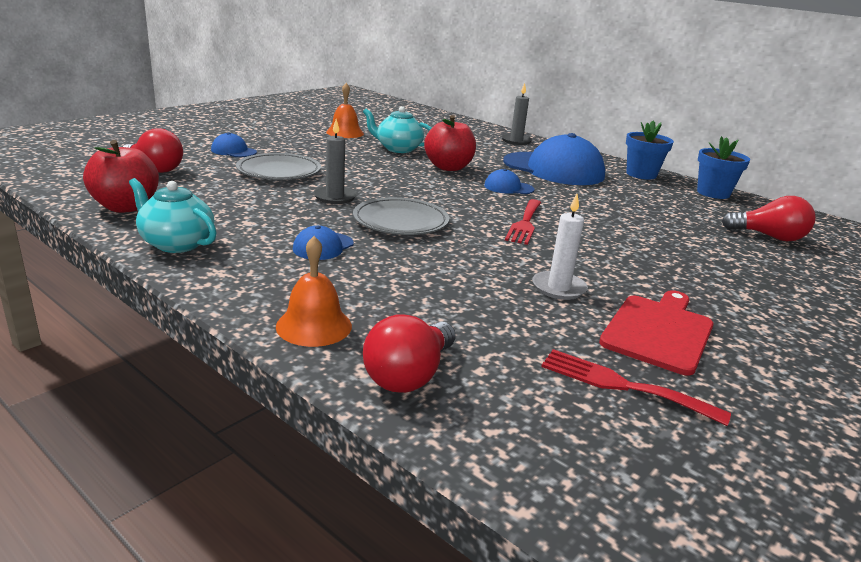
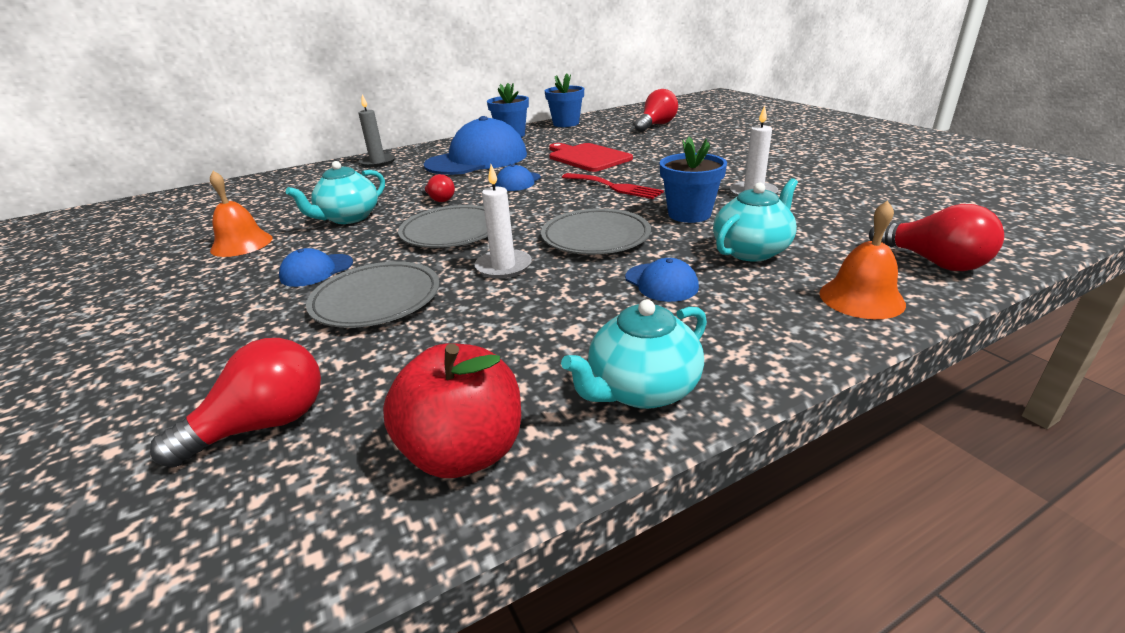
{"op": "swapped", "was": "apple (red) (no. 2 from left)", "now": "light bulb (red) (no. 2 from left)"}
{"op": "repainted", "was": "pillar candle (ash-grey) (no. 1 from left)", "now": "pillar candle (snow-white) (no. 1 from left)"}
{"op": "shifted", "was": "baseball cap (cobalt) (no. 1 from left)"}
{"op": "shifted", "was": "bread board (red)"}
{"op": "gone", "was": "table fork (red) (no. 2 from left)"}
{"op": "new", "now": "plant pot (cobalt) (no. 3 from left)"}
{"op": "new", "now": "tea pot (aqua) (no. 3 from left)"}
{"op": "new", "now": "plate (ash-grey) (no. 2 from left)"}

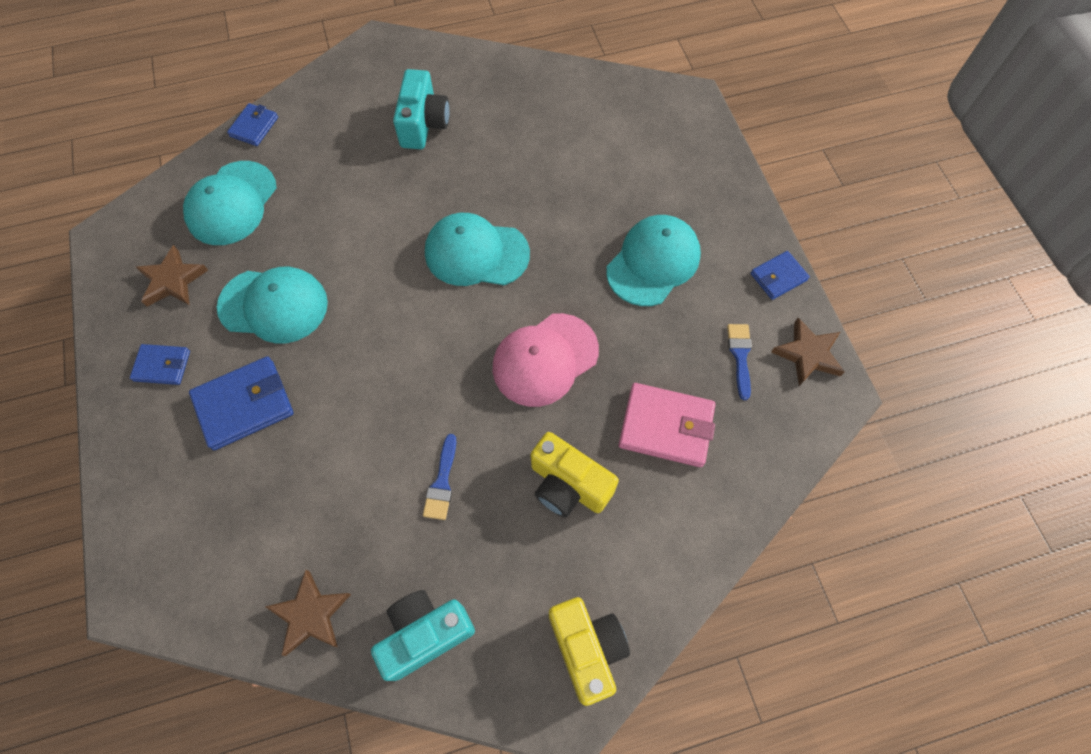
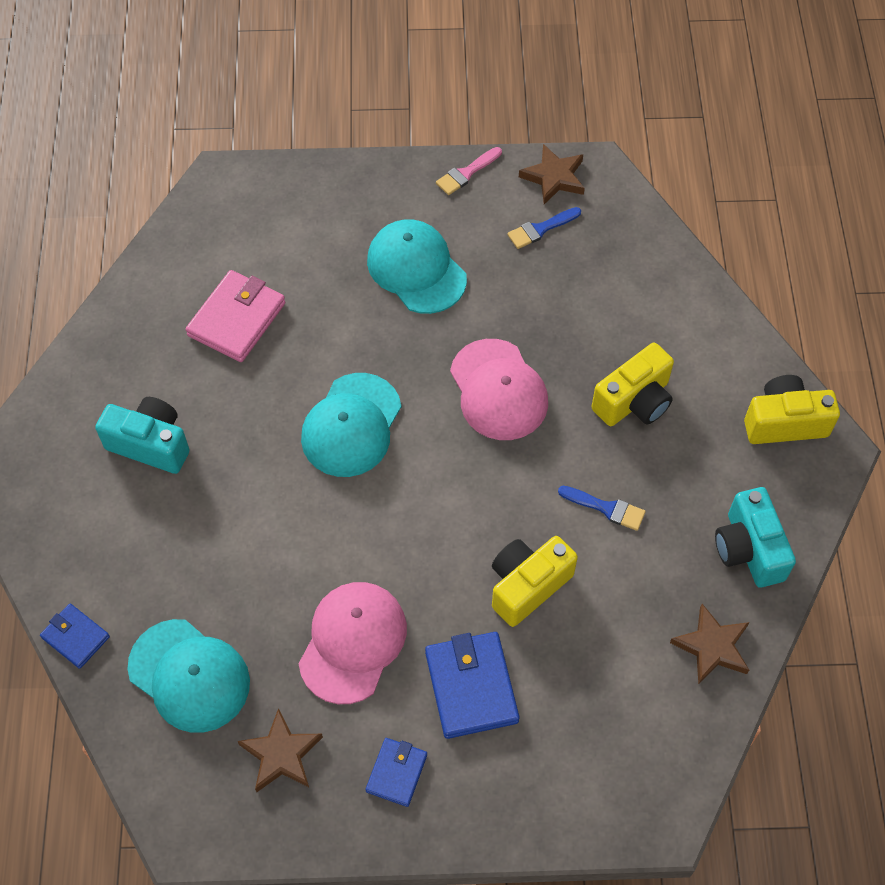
{"op": "swapped", "was": "wallet (cobalt) (no. 4 from left)", "now": "brush (rosy)"}
{"op": "repainted", "was": "baseball cap (aqua) (no. 2 from left)", "now": "baseball cap (rosy) (no. 1 from left)"}
{"op": "rotated", "was": "brush (cobalt) (no. 2 from left in the first image)", "clockwise": -45}
{"op": "shifted", "was": "wallet (rosy)"}
{"op": "new", "now": "photo camera (yellow) (no. 1 from left)"}

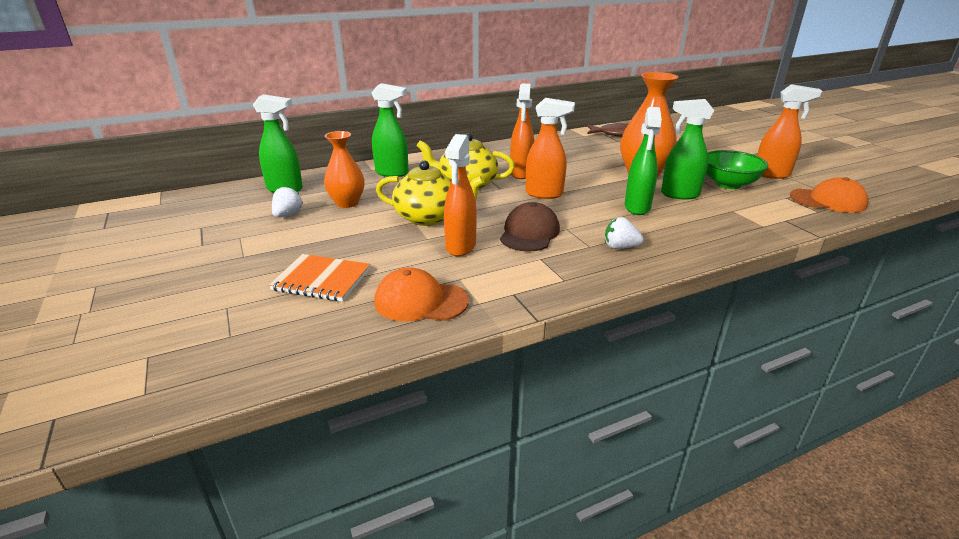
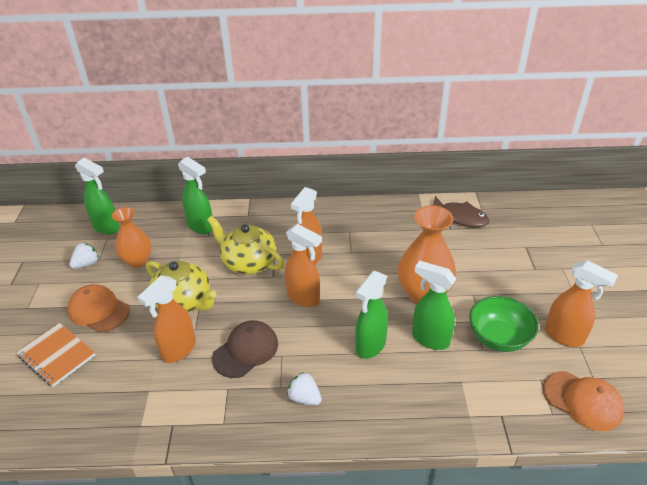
{"op": "shifted", "was": "baseball cap (bright orange) (no. 1 from left)"}

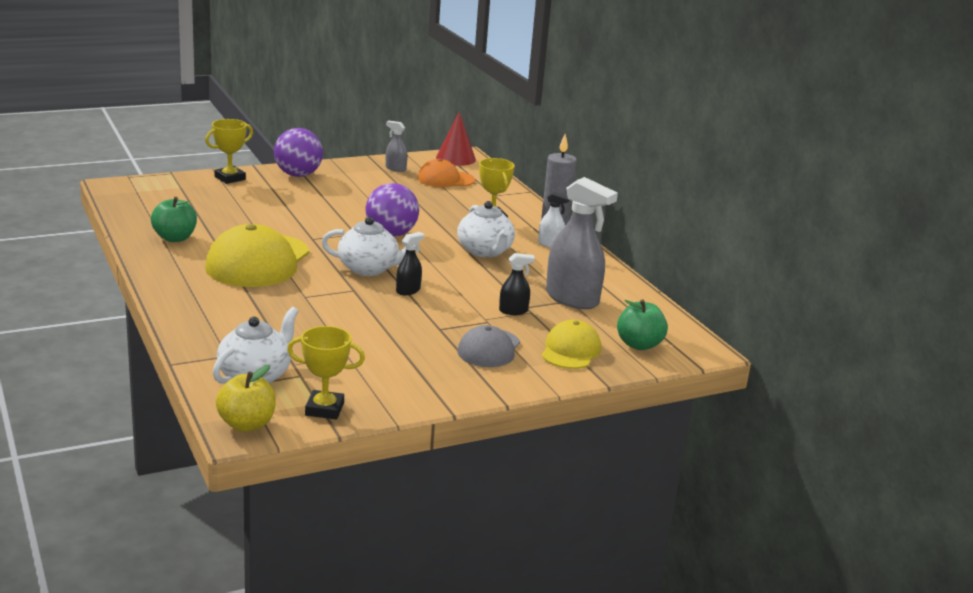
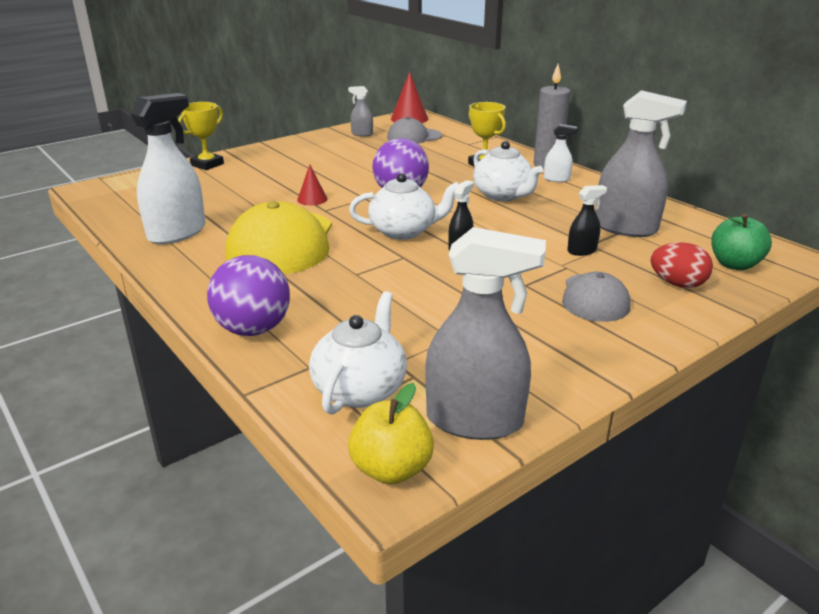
{"op": "shifted", "was": "ball (violet) (no. 1 from left)"}
{"op": "repainted", "was": "baseball cap (bright orange)", "now": "baseball cap (ash-grey) (no. 1 from left)"}
{"op": "swapped", "was": "apple (green) (no. 1 from left)", "now": "sprayer (snow-white) (no. 1 from left)"}
{"op": "swapped", "was": "baseball cap (yellow) (no. 2 from left)", "now": "egg shape (red)"}
{"op": "swapped", "was": "trophy (yellow) (no. 2 from left)", "now": "sprayer (ash-grey) (no. 2 from left)"}
{"op": "new", "now": "solid cone (red) (no. 1 from left)"}

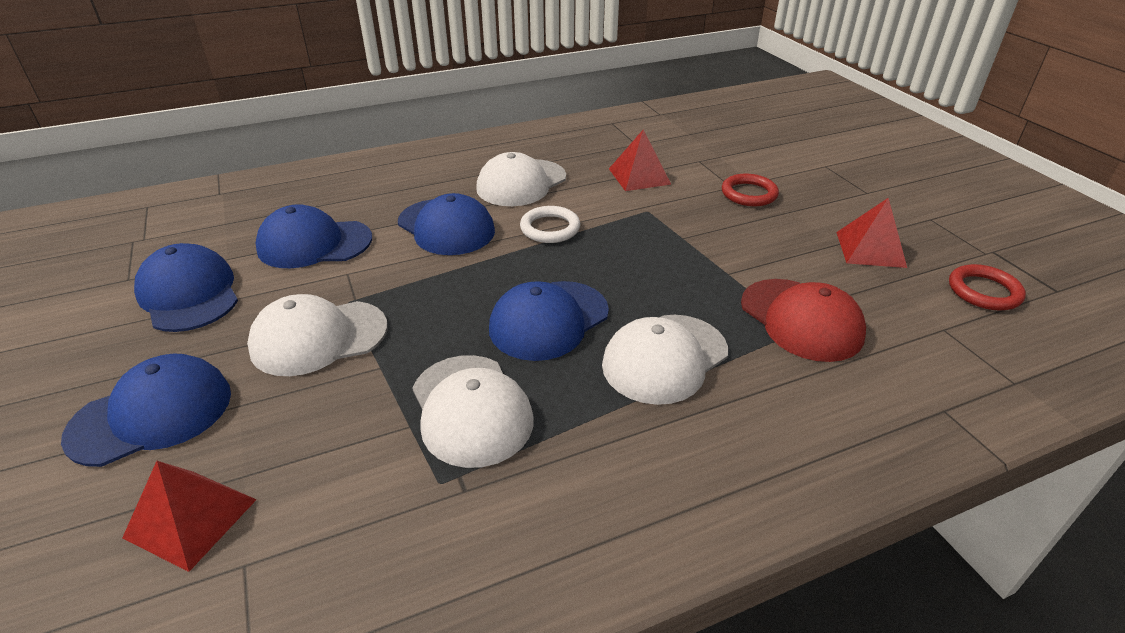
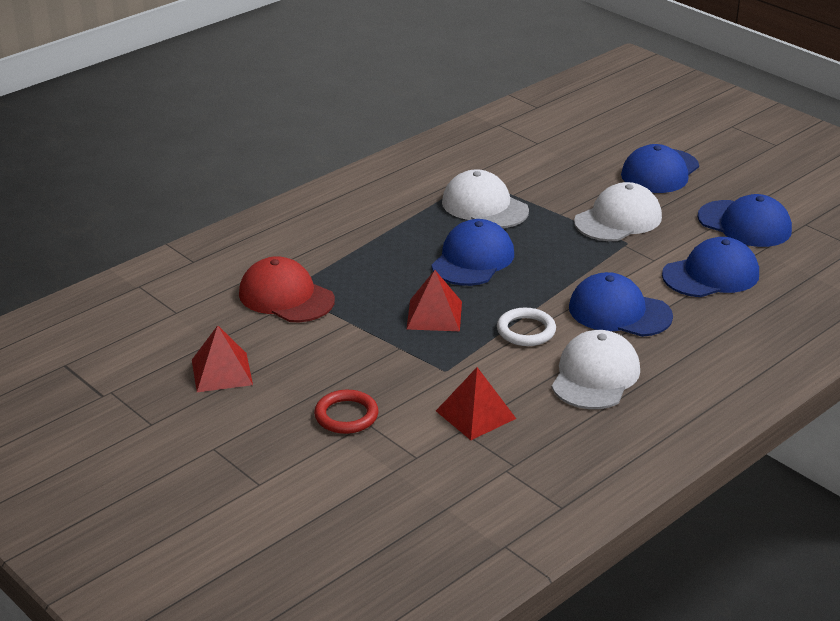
{"op": "gone", "was": "ring (red) (no. 2 from left)"}
{"op": "gone", "was": "baseball cap (snow-white) (no. 4 from left)"}
{"op": "shifted", "was": "pyramid shape (red) (no. 1 from left in the first image)", "now": "pyramid shape (red) (no. 2 from left)"}

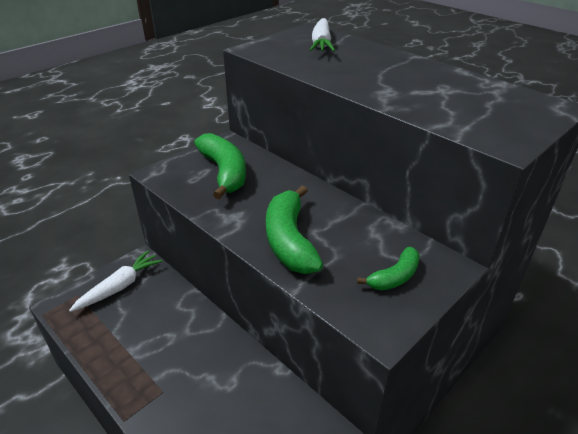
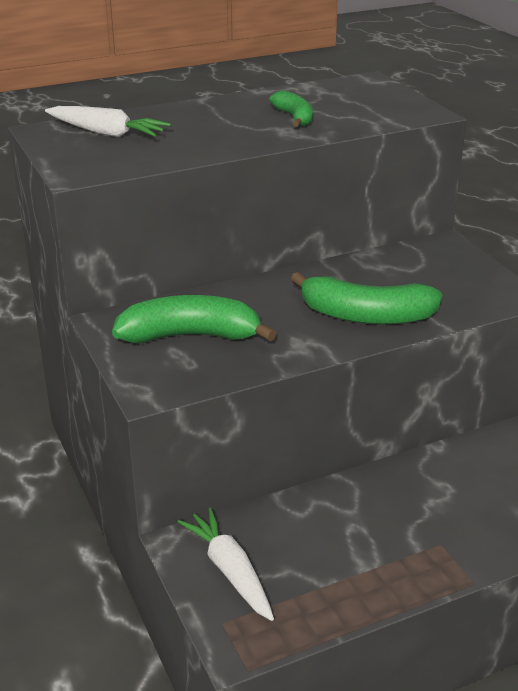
{"op": "shifted", "was": "toy banana (green) (no. 3 from left in the first image)", "now": "toy banana (green) (no. 2 from left)"}

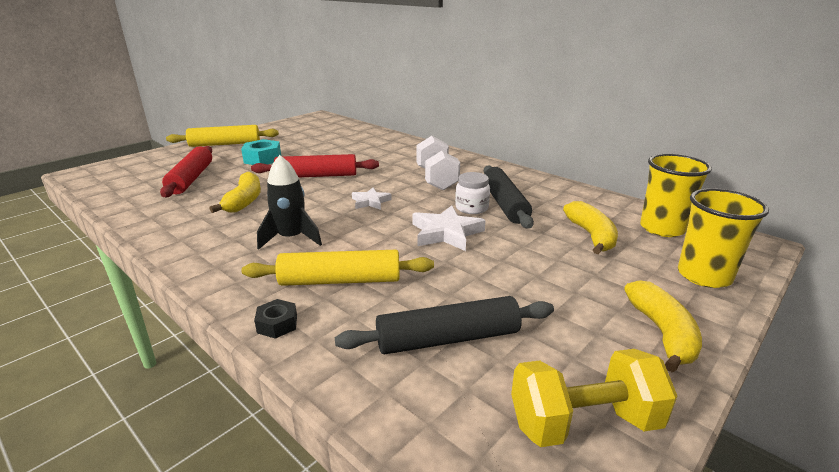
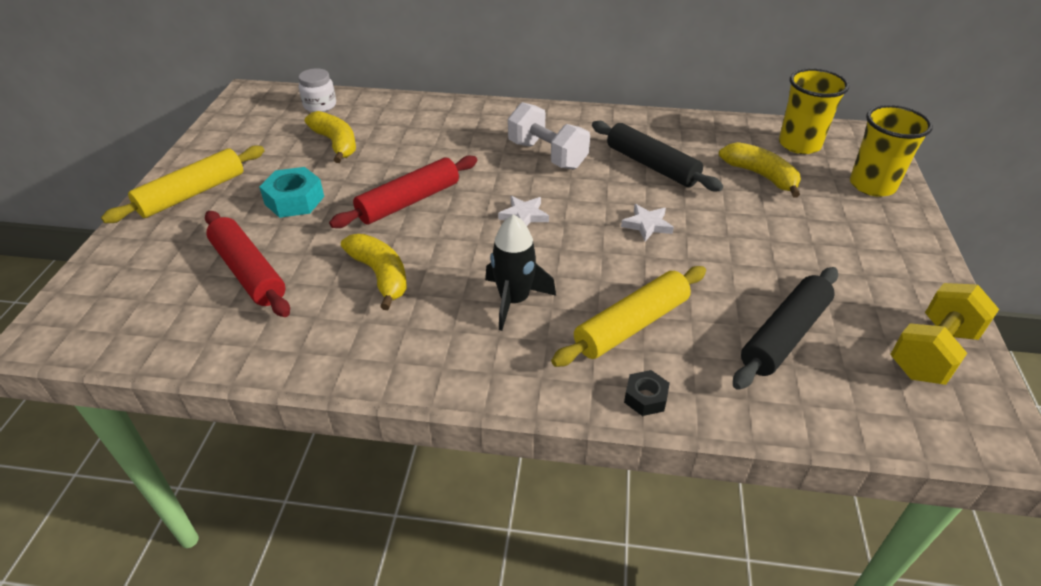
{"op": "shifted", "was": "preserve jar (snow-white)"}
{"op": "scaled", "was": "star (snow-white) (no. 2 from left)", "ratio": 0.61}
{"op": "shifted", "was": "toy banana (yellow) (no. 3 from left in the first image)", "now": "toy banana (yellow) (no. 1 from left)"}

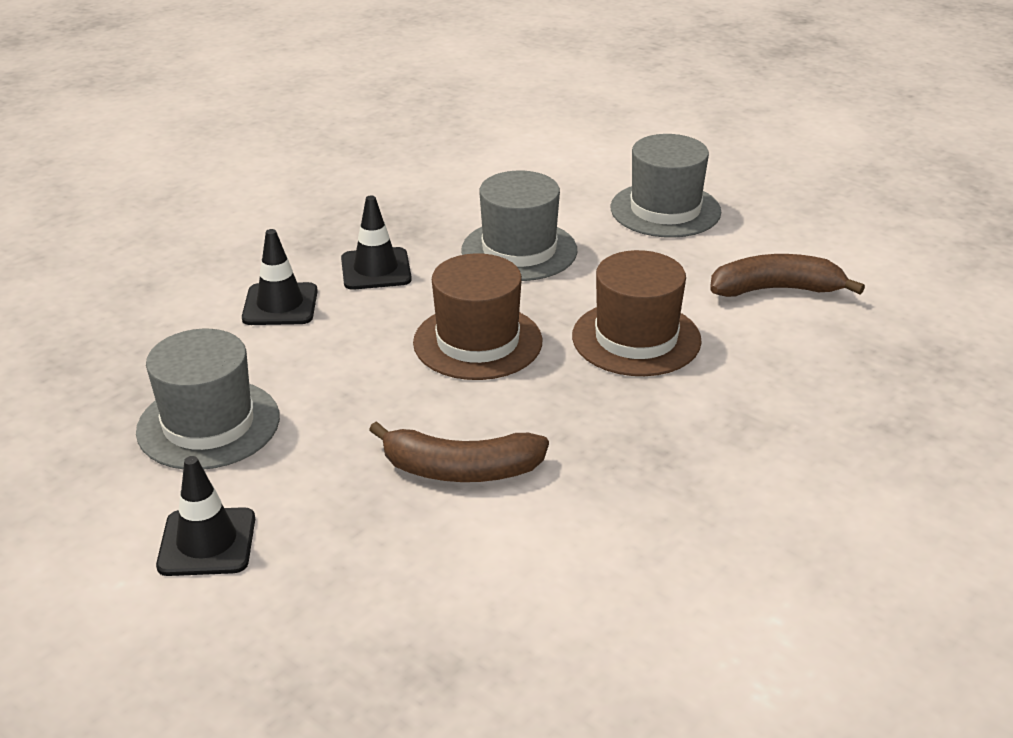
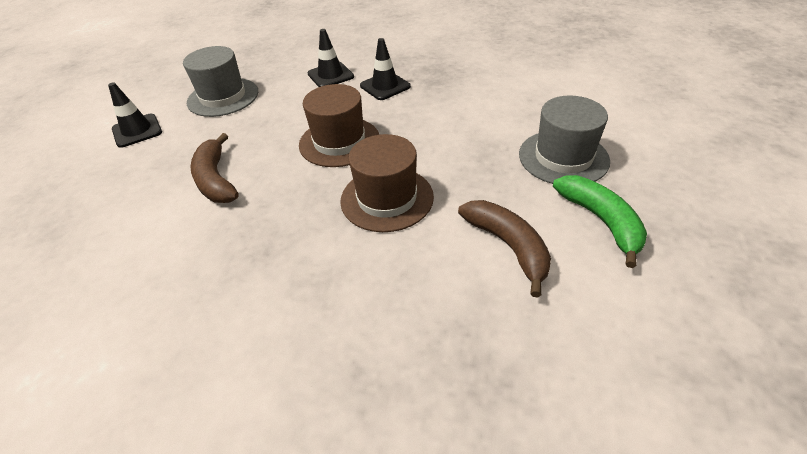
{"op": "gone", "was": "hat (ash-grey) (no. 2 from left)"}
{"op": "new", "now": "toy banana (green)"}

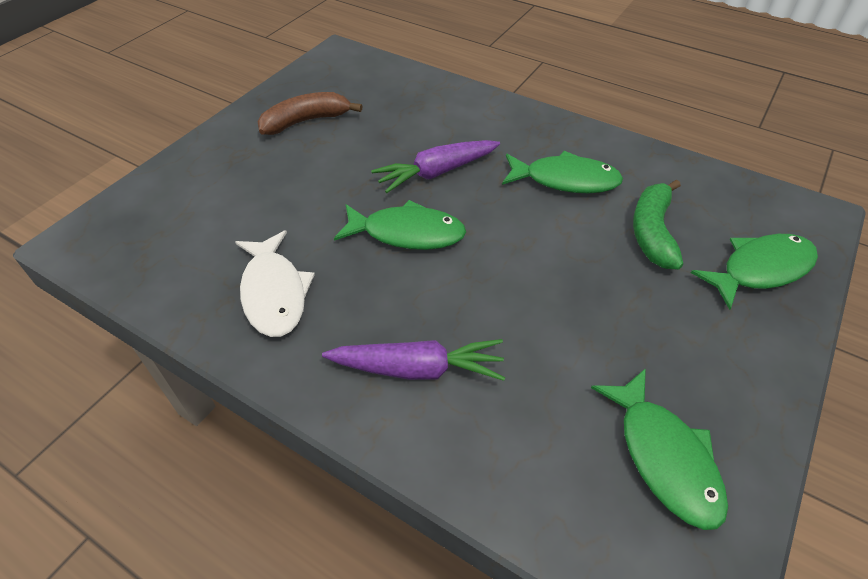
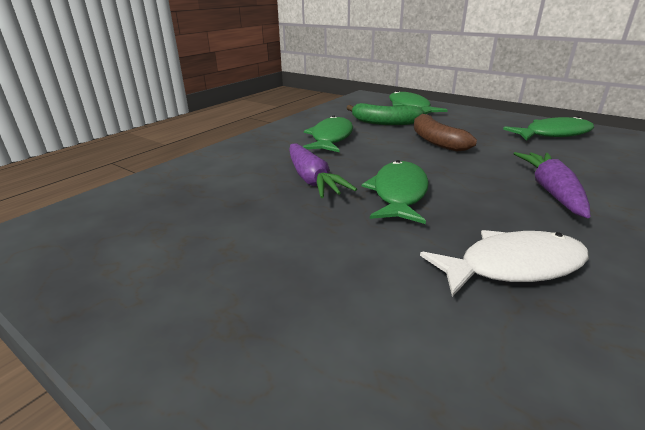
{"op": "shifted", "was": "toy banana (dark brown)"}

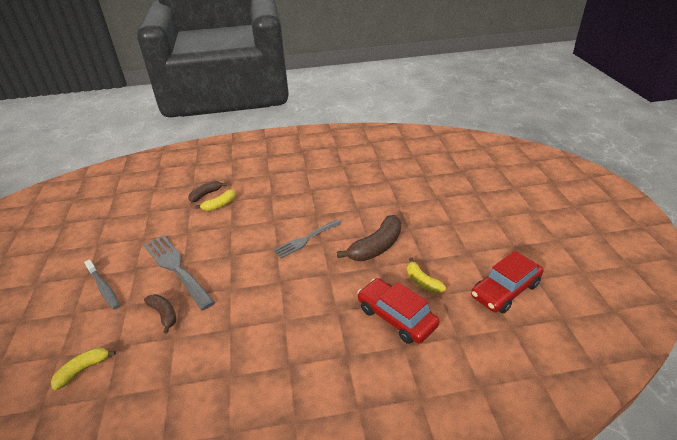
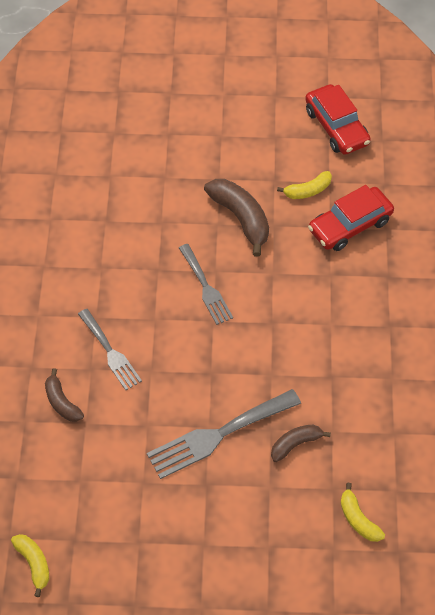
{"op": "shifted", "was": "toy banana (yellow) (no. 2 from left in the first image)", "now": "toy banana (yellow) (no. 1 from left)"}
{"op": "gone", "was": "toothbrush (ash-grey)"}
{"op": "new", "now": "table fork (ash-grey) (no. 1 from left)"}

